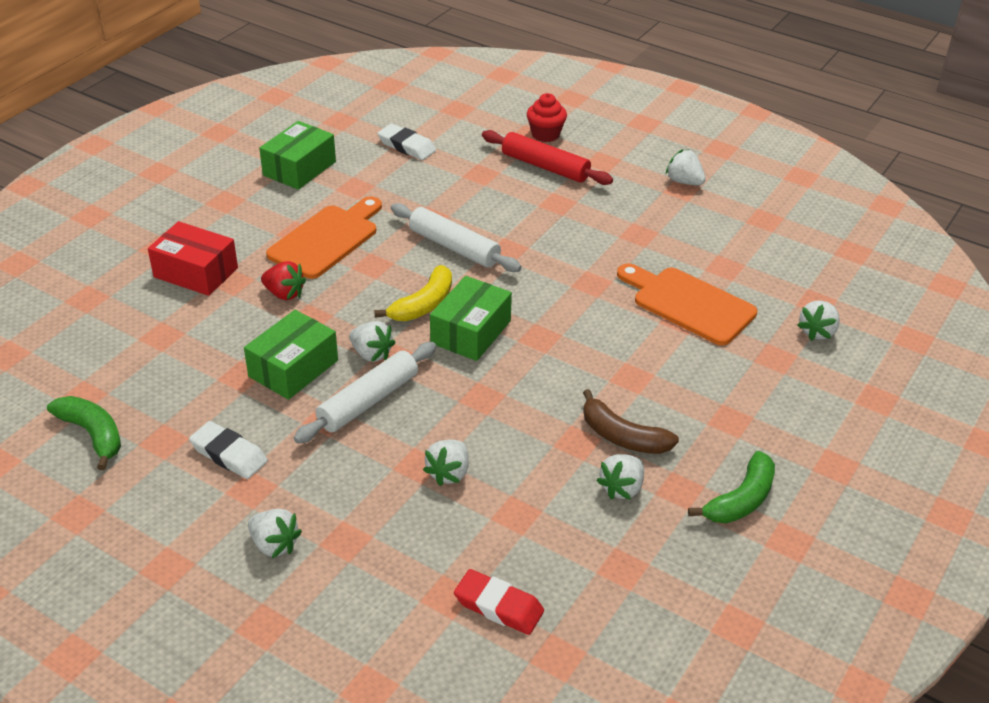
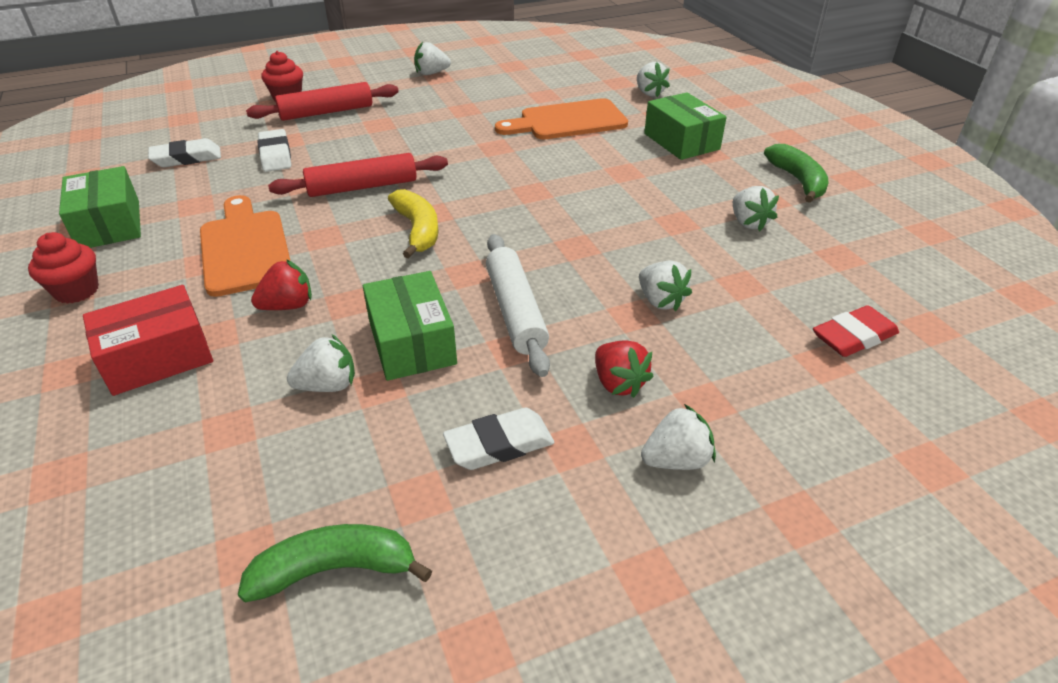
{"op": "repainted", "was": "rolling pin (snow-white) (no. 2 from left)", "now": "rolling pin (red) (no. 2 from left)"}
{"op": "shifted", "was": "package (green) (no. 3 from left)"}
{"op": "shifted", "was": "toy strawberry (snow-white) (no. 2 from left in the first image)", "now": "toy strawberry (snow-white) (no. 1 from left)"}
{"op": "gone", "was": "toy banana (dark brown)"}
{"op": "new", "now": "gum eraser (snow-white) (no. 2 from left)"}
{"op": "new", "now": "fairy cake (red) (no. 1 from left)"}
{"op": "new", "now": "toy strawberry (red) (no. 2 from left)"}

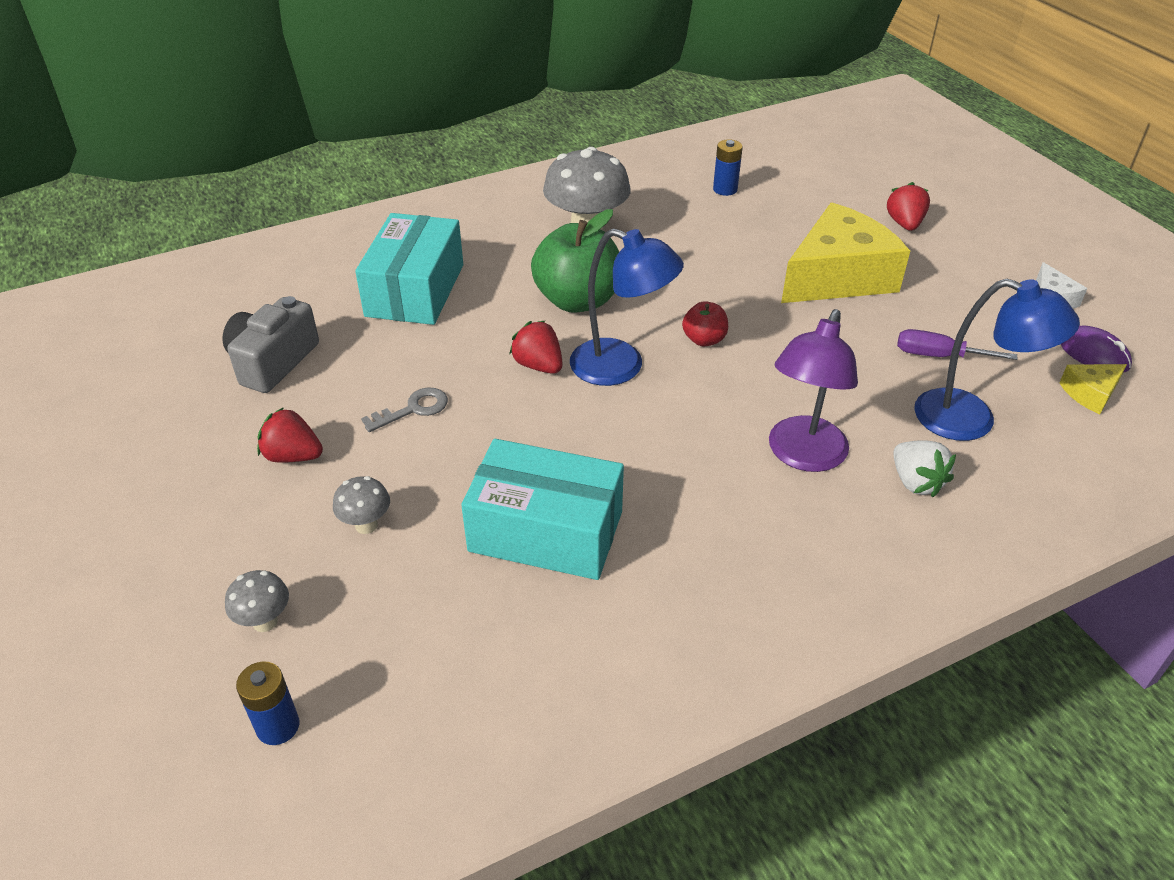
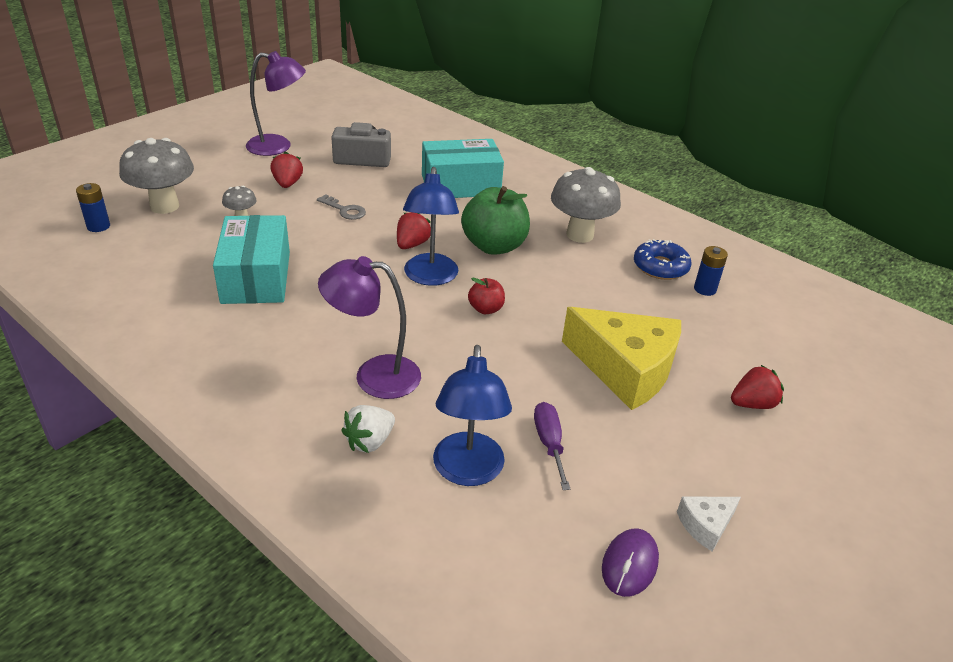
{"op": "gone", "was": "cheese wedge (yellow) (no. 2 from left)"}
{"op": "scaled", "was": "fungus (ash-grey) (no. 1 from left)", "ratio": 2.1}
{"op": "new", "now": "lamp (violet) (no. 1 from left)"}
{"op": "new", "now": "glazed donut (cobalt)"}

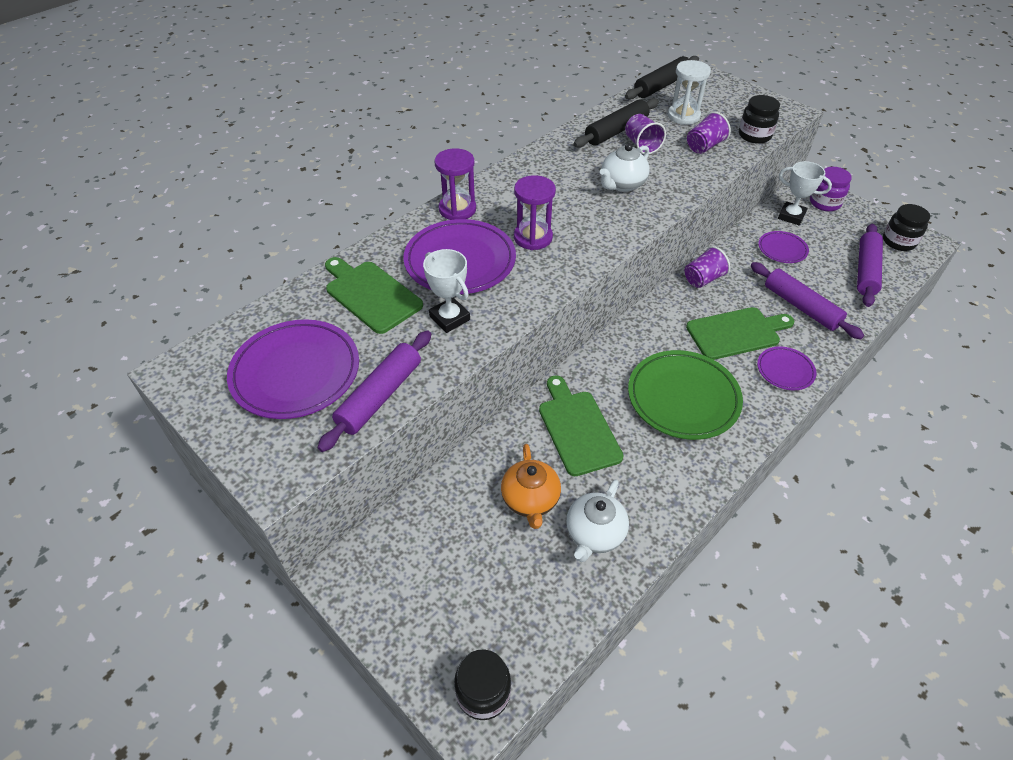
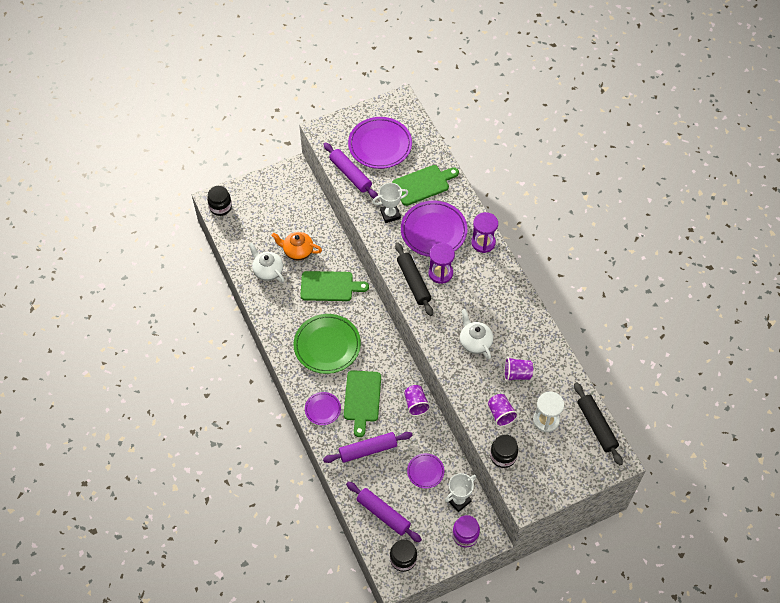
{"op": "shifted", "was": "rolling pin (jet-black) (no. 1 from left)"}

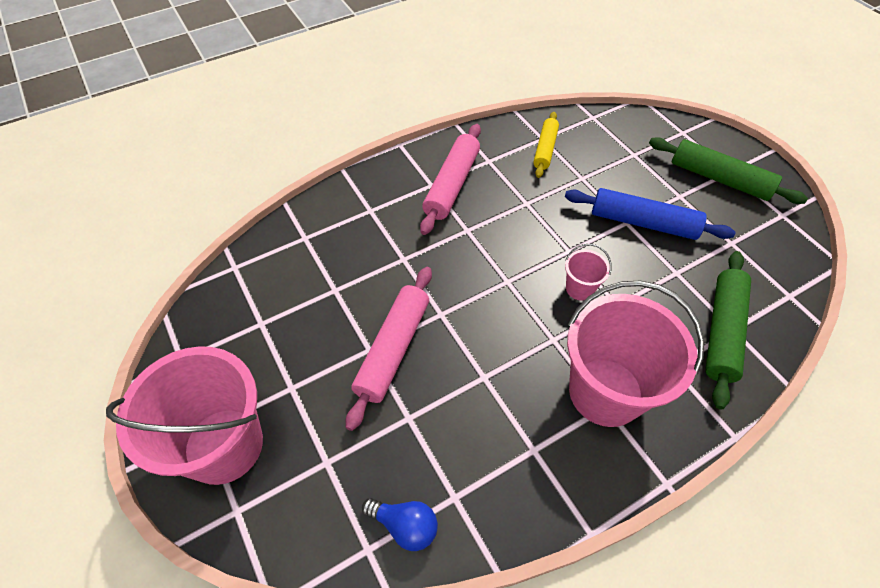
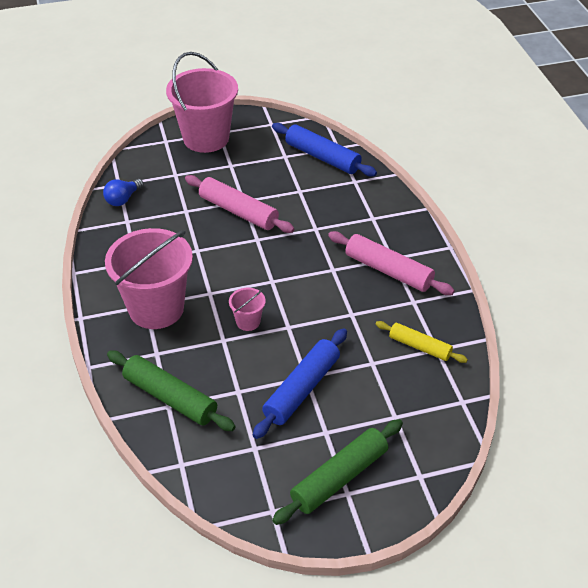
{"op": "new", "now": "rolling pin (cobalt) (no. 2 from left)"}

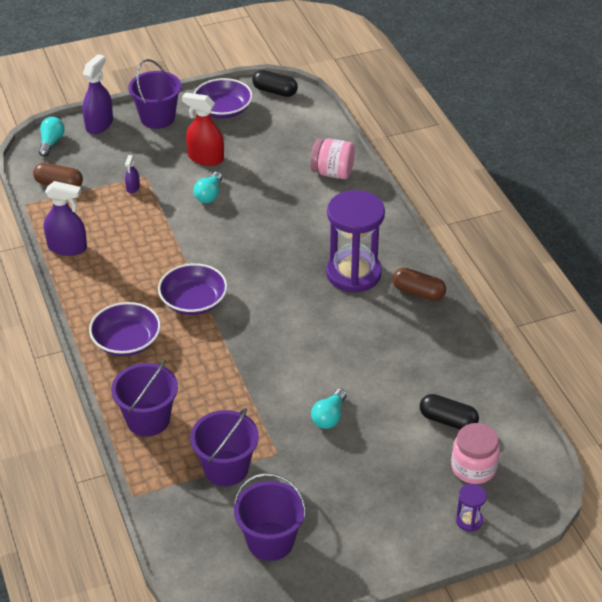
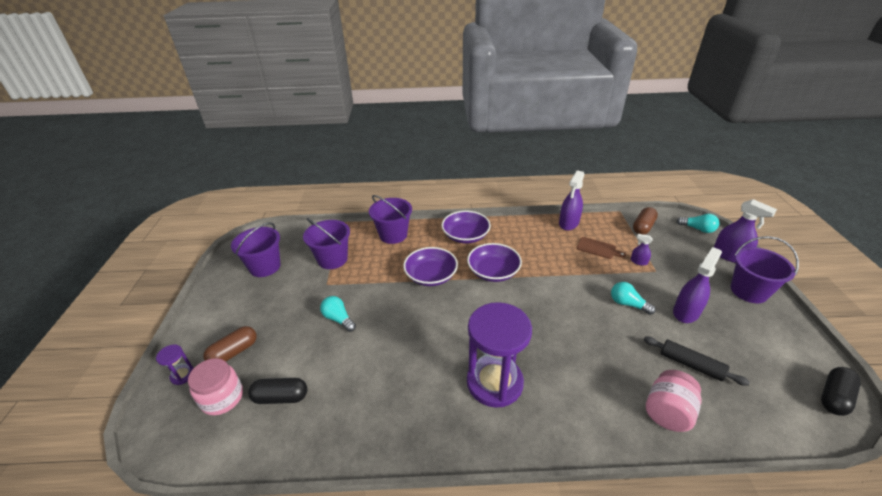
{"op": "shifted", "was": "deep dish (violet) (no. 3 from left in the first image)", "now": "deep dish (violet) (no. 1 from left)"}
{"op": "repainted", "was": "sprayer (red)", "now": "sprayer (violet) (no. 3 from left)"}
{"op": "shifted", "was": "pill (dark brown) (no. 2 from left in the first image)", "now": "pill (dark brown) (no. 1 from left)"}
{"op": "rotated", "was": "pill (jet-black) (no. 2 from left in the first image)", "clockwise": 45}
{"op": "new", "now": "bread board (dark brown)"}
{"op": "new", "now": "rolling pin (jet-black)"}

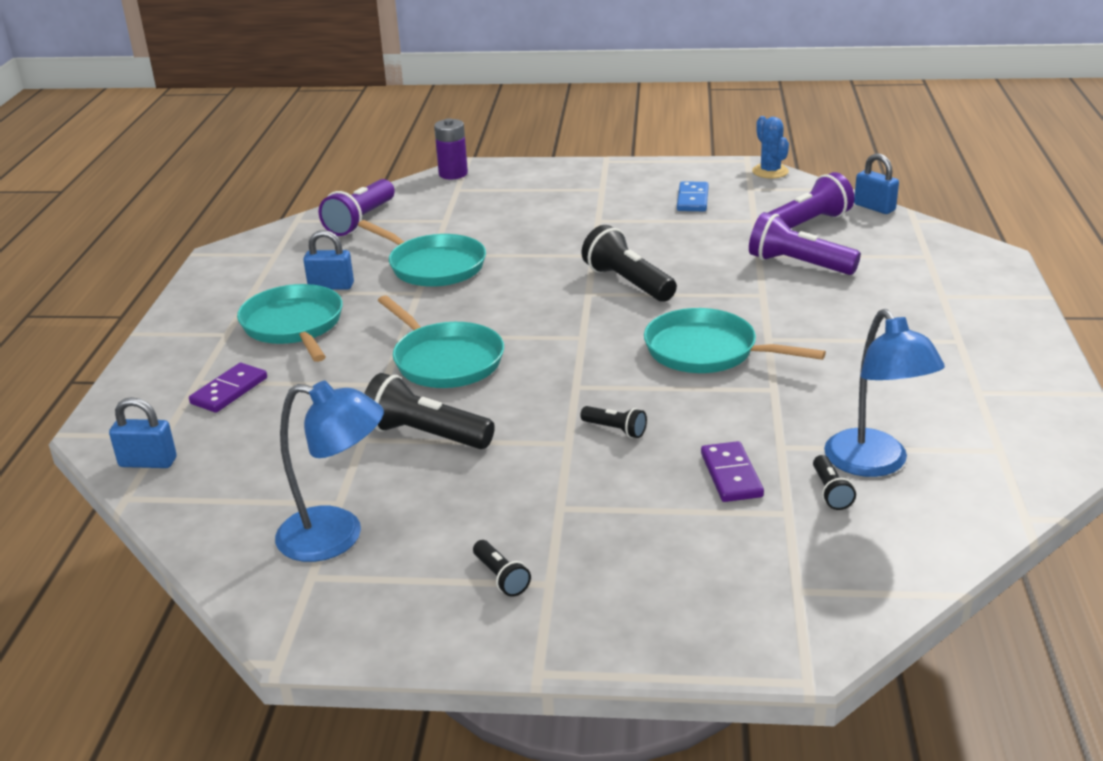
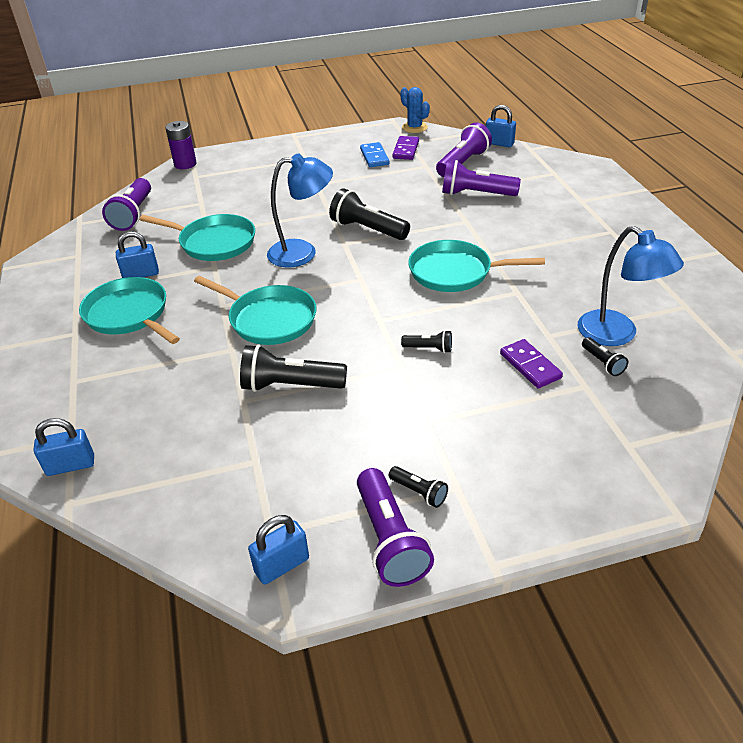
{"op": "shifted", "was": "domino piece (violet) (no. 1 from left)"}
{"op": "shifted", "was": "lamp (cobalt) (no. 1 from left)"}
{"op": "new", "now": "pocket torch (violet) (no. 2 from left)"}
{"op": "new", "now": "lock (cobalt) (no. 3 from left)"}

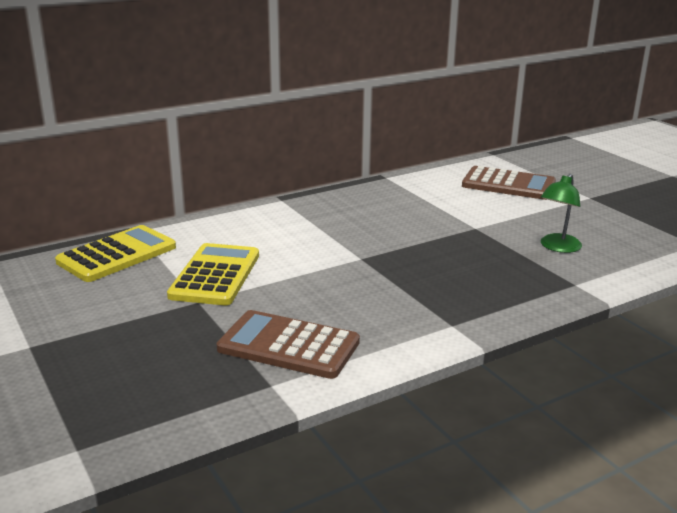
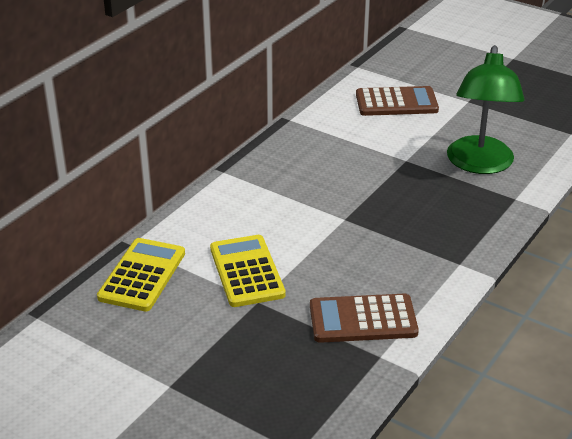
{"op": "scaled", "was": "lamp (green)", "ratio": 1.98}

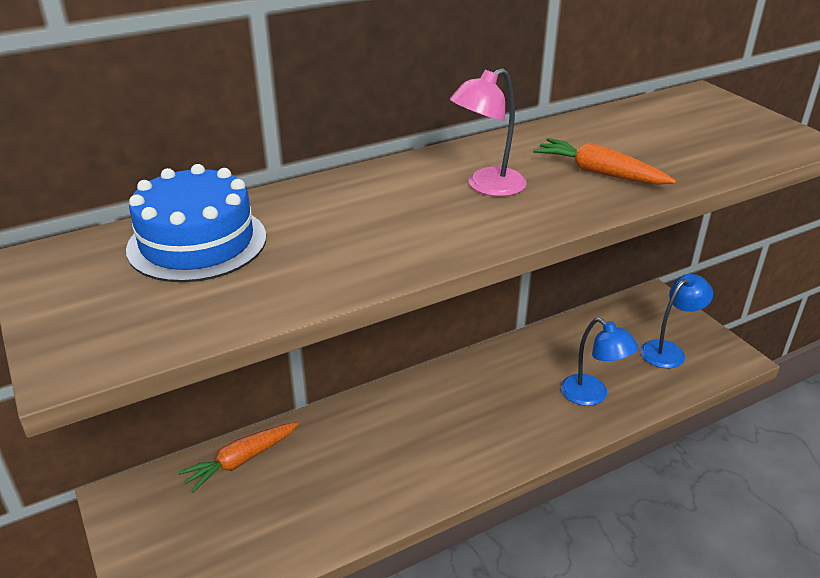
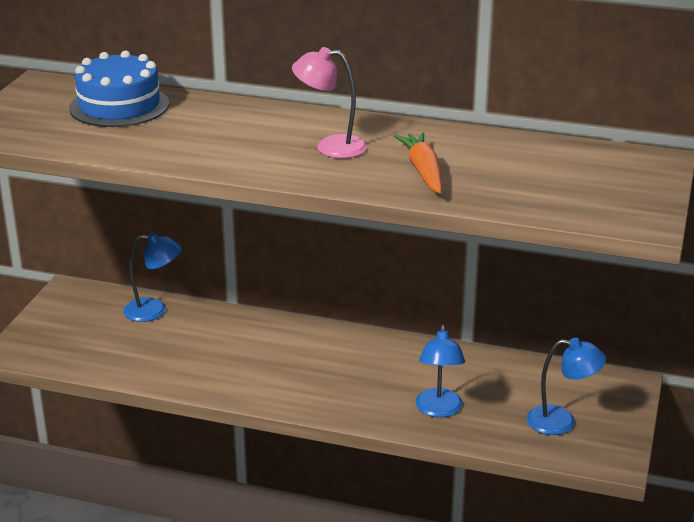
{"op": "swapped", "was": "carrot (bright orange) (no. 1 from left)", "now": "lamp (cobalt) (no. 1 from left)"}

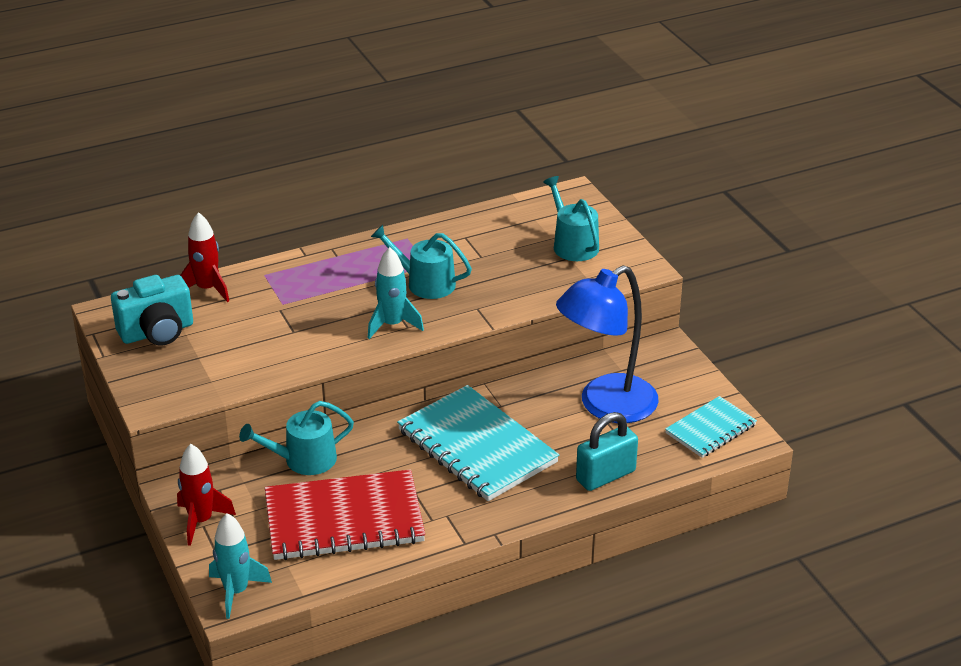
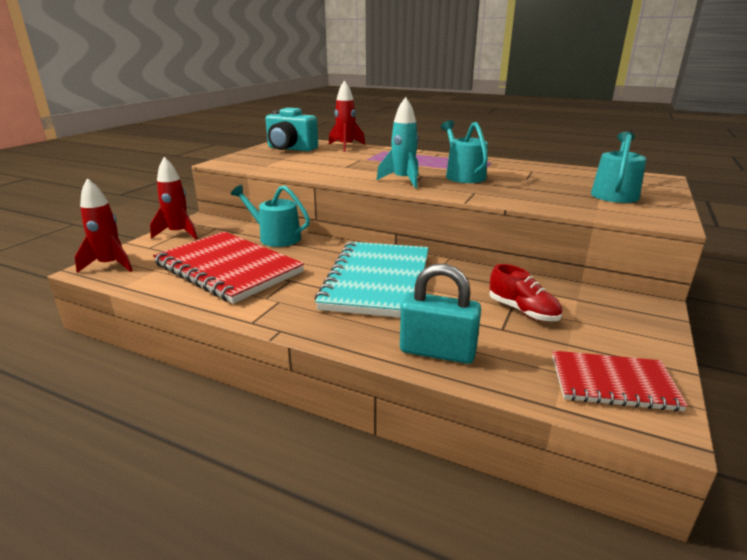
{"op": "swapped", "was": "lamp (cobalt)", "now": "shoe (red)"}
{"op": "repainted", "was": "notebook (aqua) (no. 2 from left)", "now": "notebook (red) (no. 2 from left)"}
{"op": "repainted", "was": "toy rocket (aqua) (no. 1 from left)", "now": "toy rocket (red) (no. 1 from left)"}

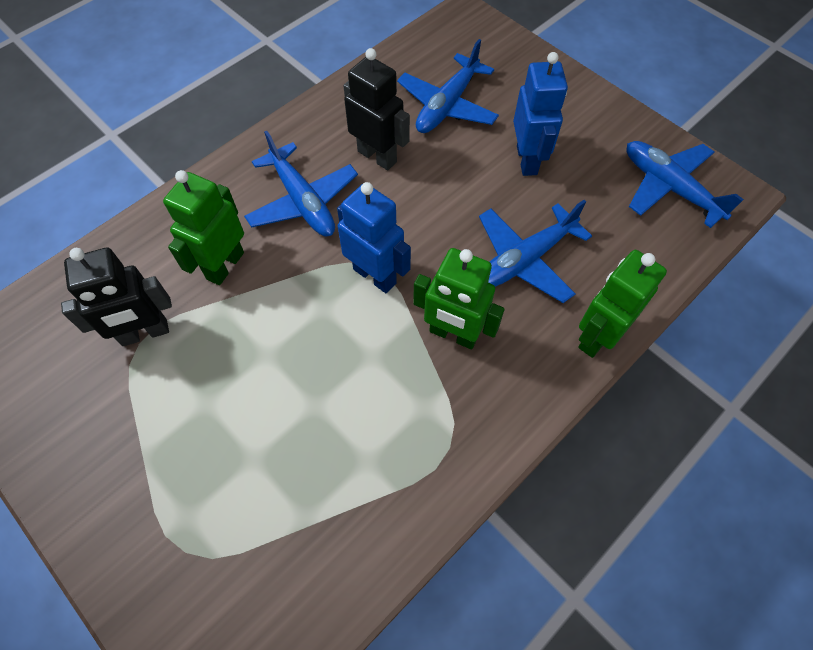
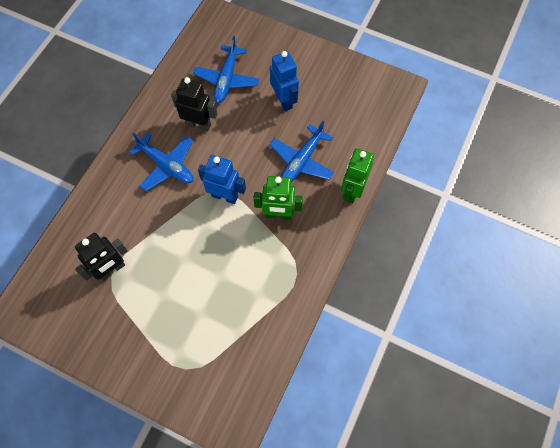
{"op": "gone", "was": "plane (cobalt) (no. 4 from left)"}
{"op": "gone", "was": "robot figure (green) (no. 1 from left)"}

